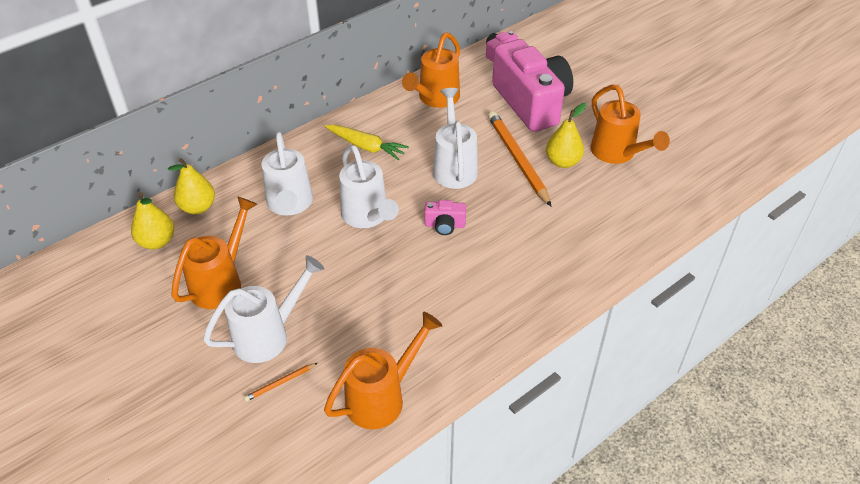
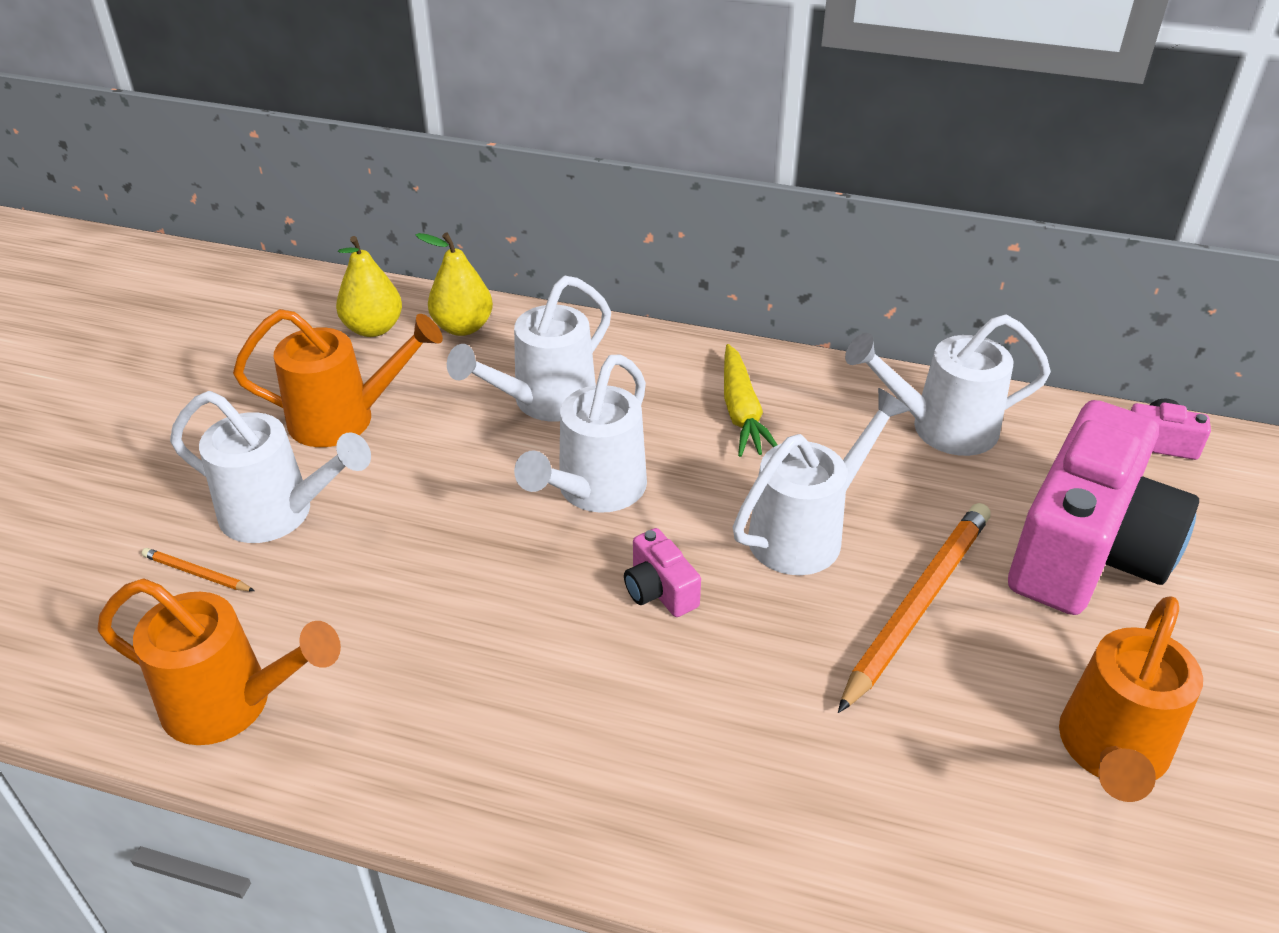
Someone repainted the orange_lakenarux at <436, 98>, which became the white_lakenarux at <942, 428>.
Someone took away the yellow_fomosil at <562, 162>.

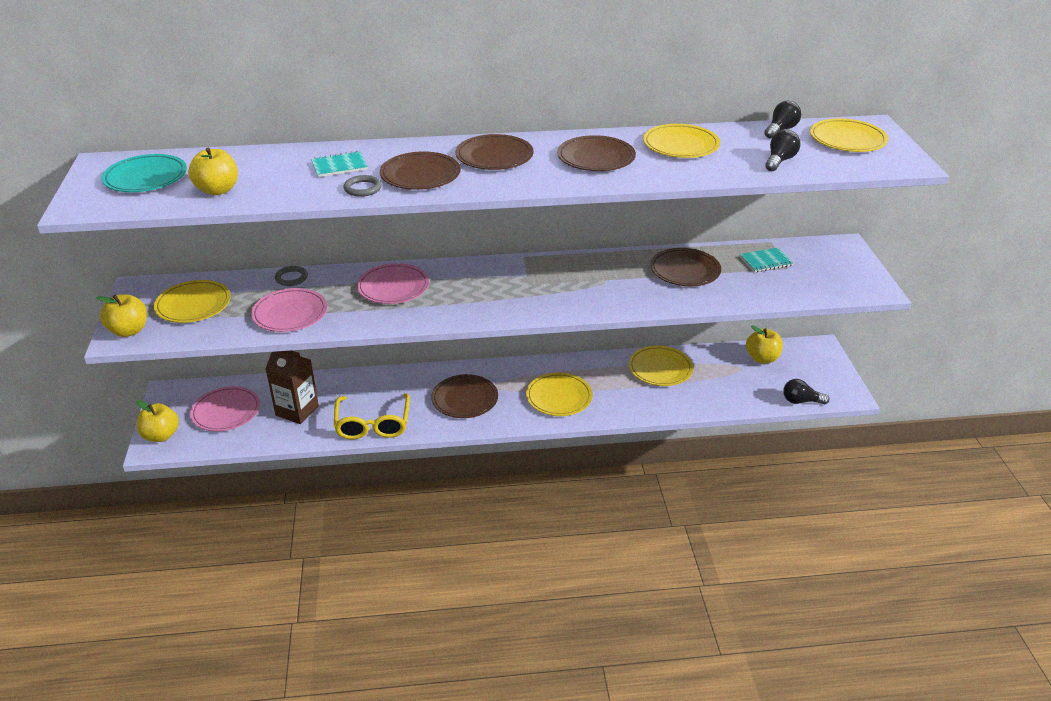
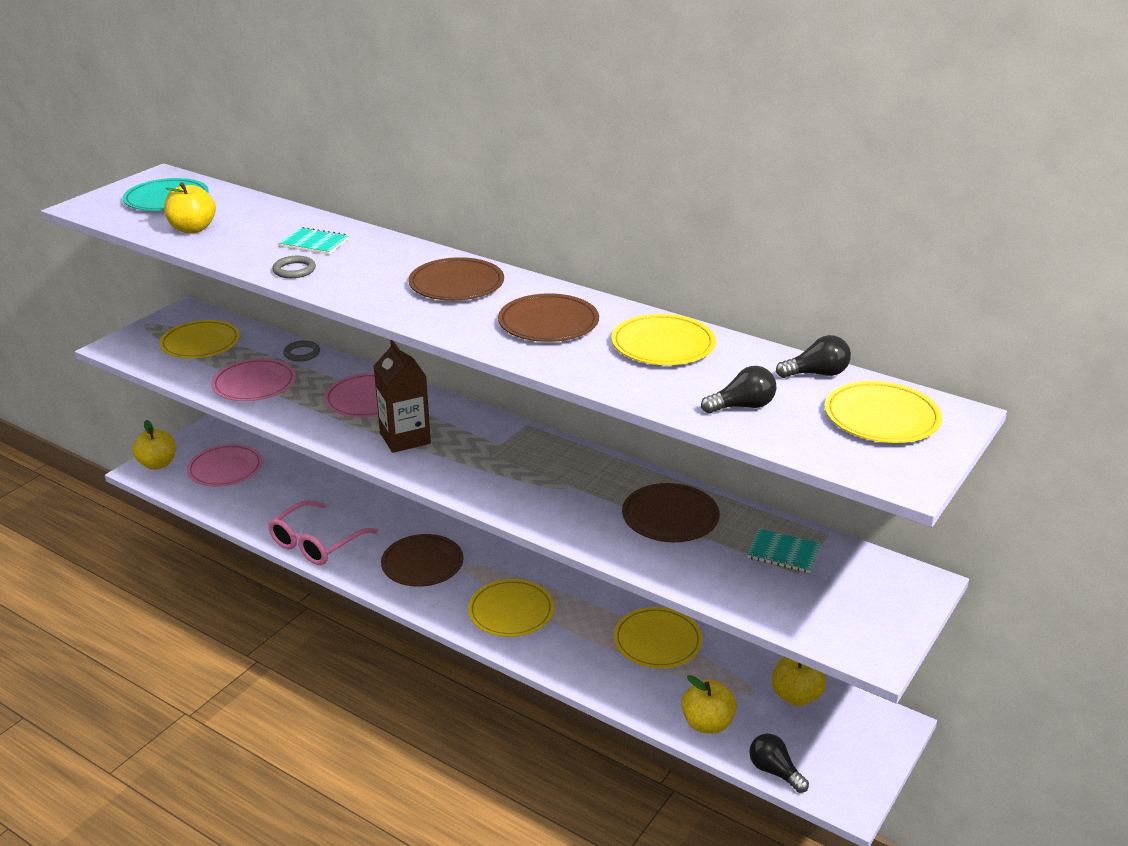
Someone took away the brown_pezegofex at <420, 175>.
Someone carried the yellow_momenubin from <129, 331> to <707, 723>.
Someone carried the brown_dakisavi from <297, 410> to <405, 438>.
Someone repainted the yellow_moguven at <373, 424>, which became the pink_moguven at <317, 543>.

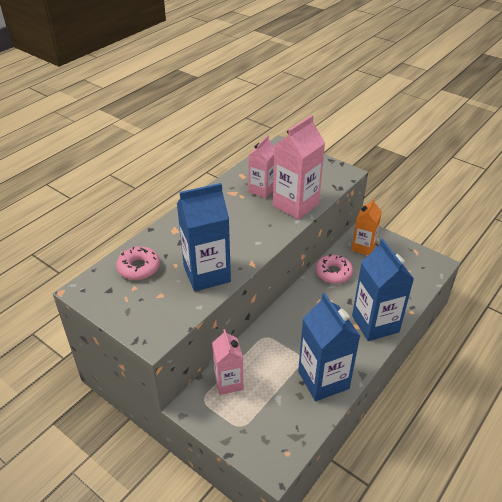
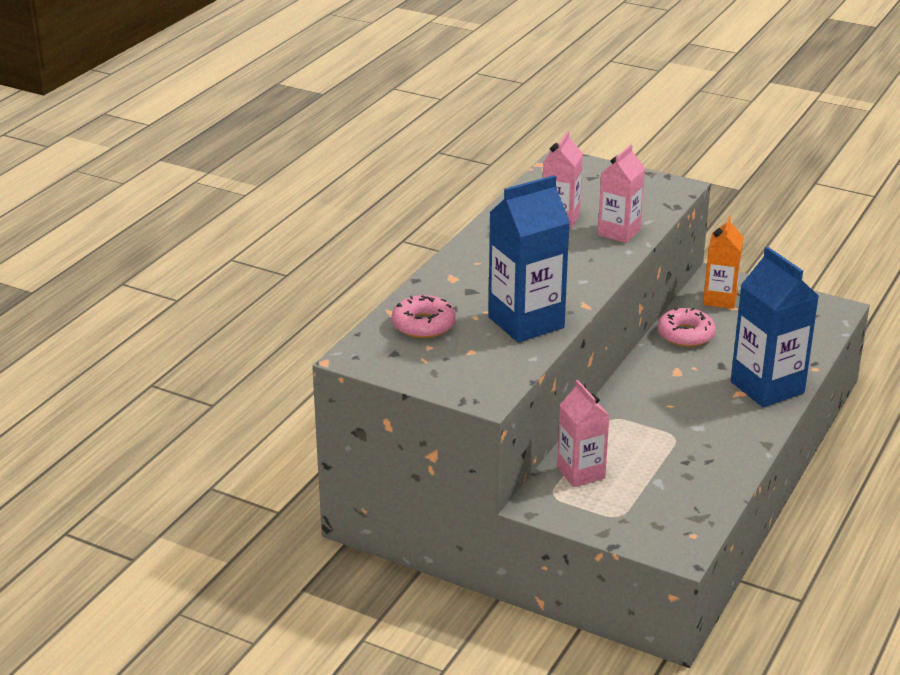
Someone scaled the pink_dakisavi at <295, 205> by 0.63.
Someone took away the blue_dakisavi at <323, 380>.

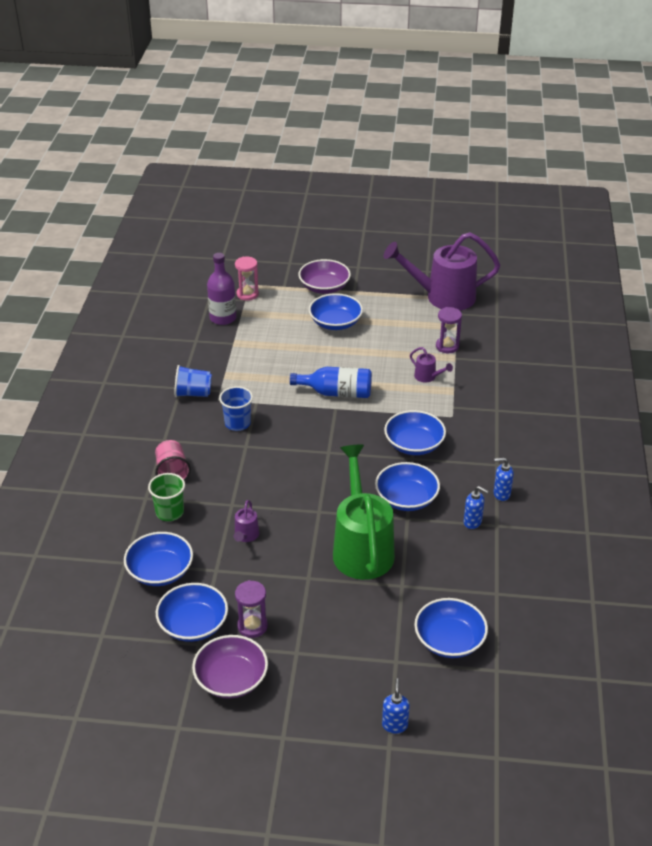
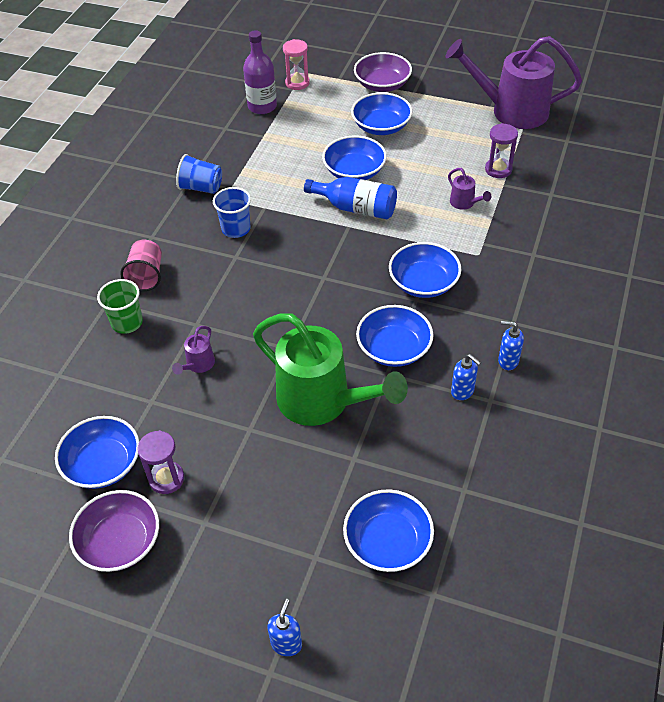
Someone rotated the green_lakenarux at <361, 547> by 120 degrees clockwise.
Someone carried the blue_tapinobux from <160, 571> to <354, 171>.

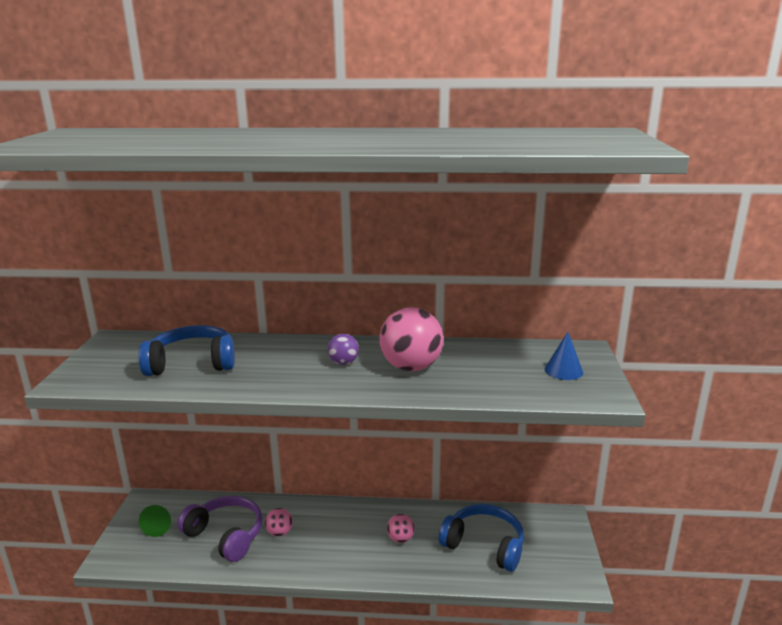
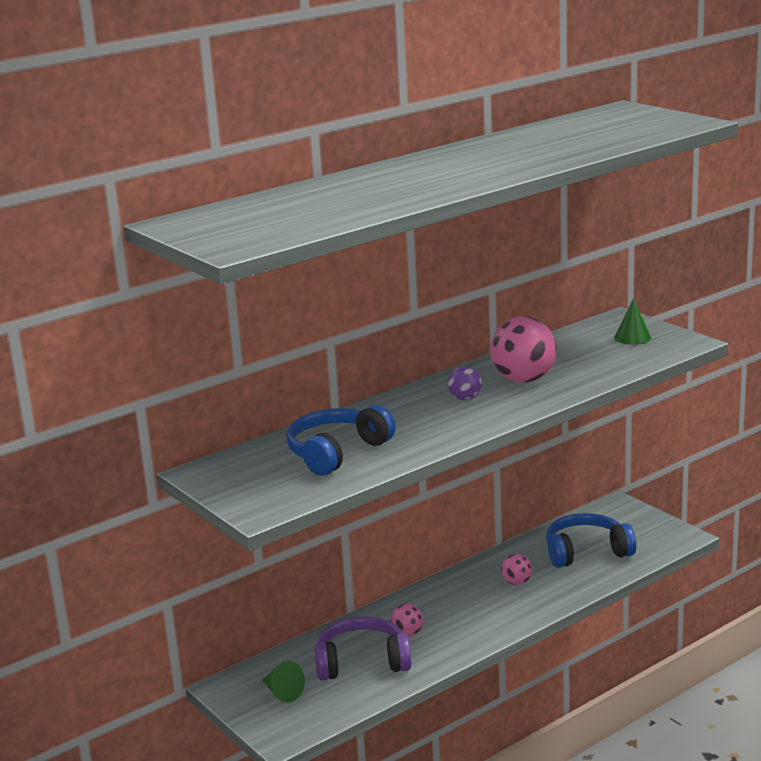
Someone repainted the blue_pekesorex at <563, 370>, which became the green_pekesorex at <632, 337>.

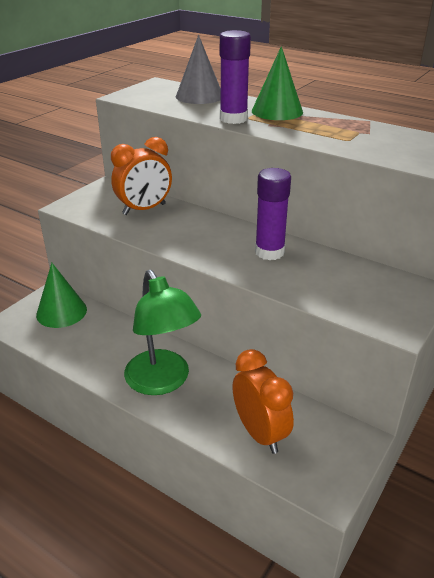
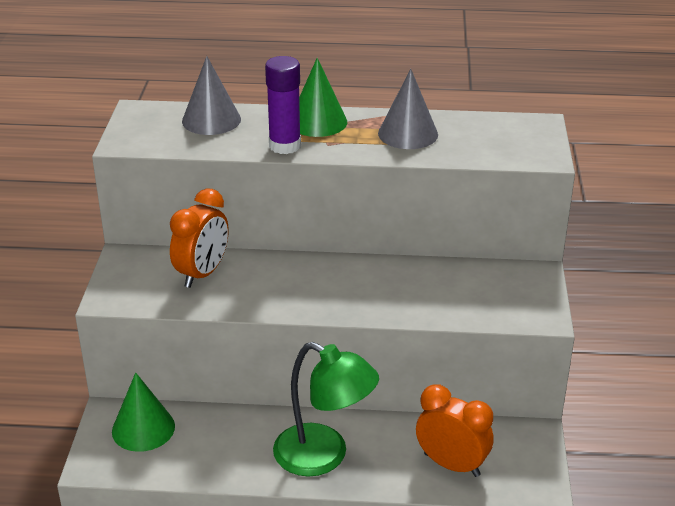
Someone took away the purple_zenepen at <269, 252>.
Someone put down the grey_pekesorex at <408, 134>.

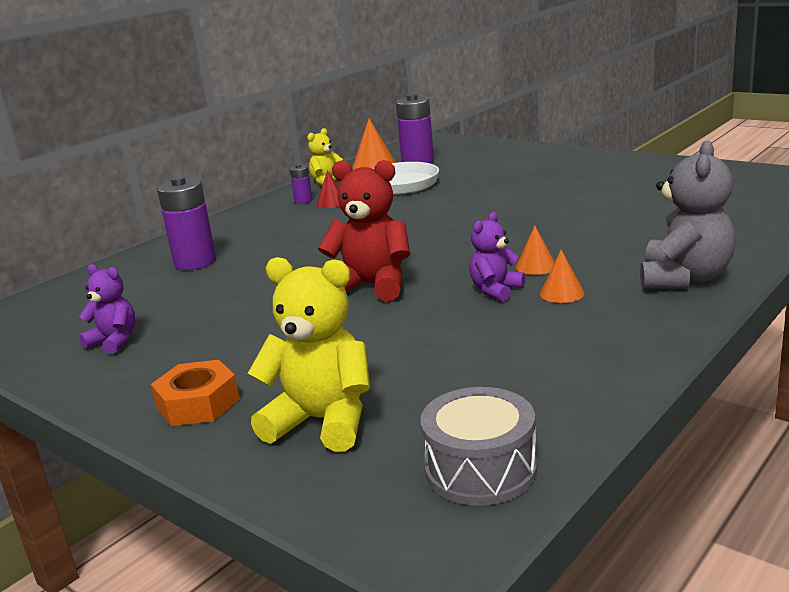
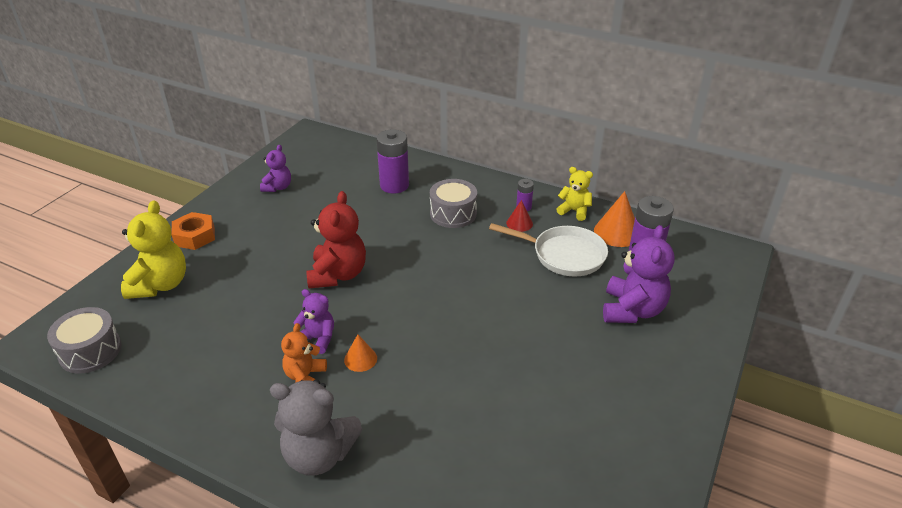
Someone swapped the orange_pekesorex at <561, 293> for the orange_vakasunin at <305, 376>.
Someone put down the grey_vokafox at <453, 213>.
Someone put down the purple_vakasunin at <632, 310>.

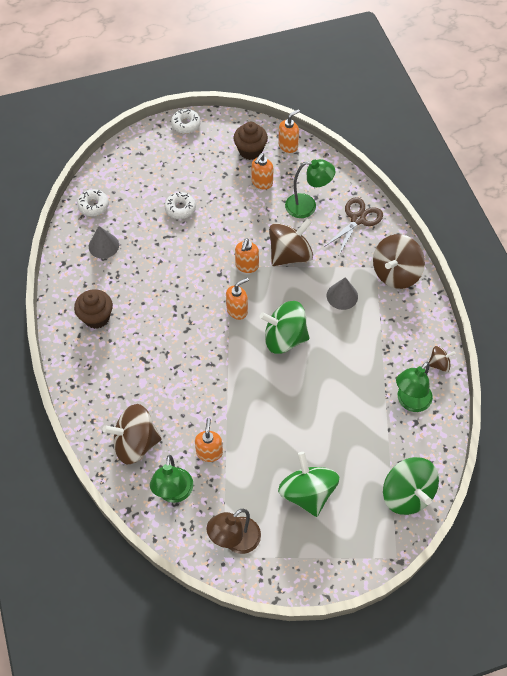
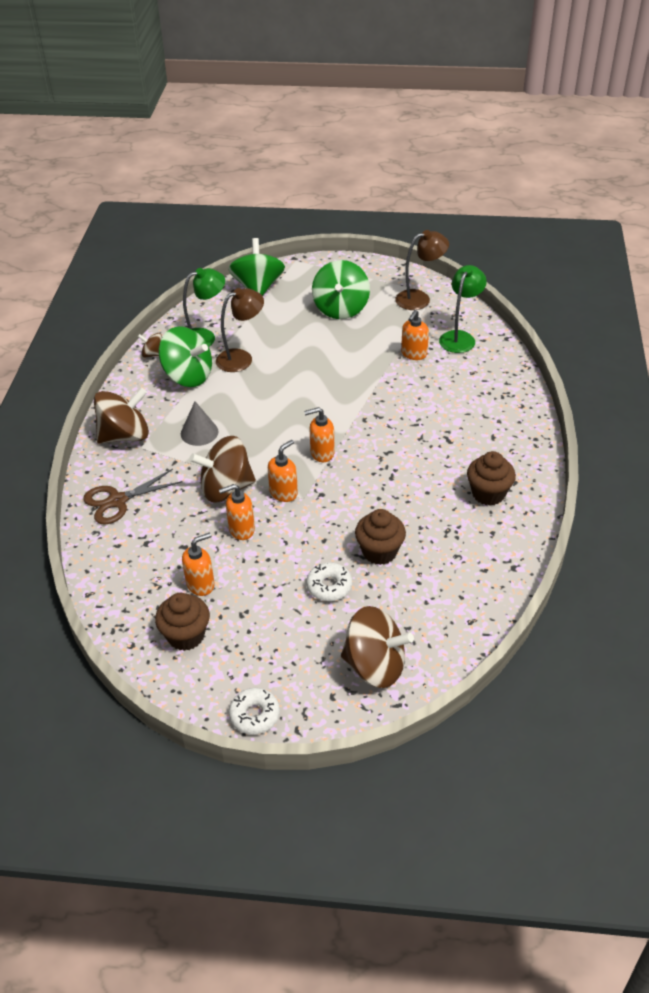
Someone carried the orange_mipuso from <288, 145> to <241, 529>.
Someone took away the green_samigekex at <307, 206>.
Someone took away the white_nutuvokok at <93, 206>.
Someone took away the grey_pekesorex at <103, 245>.
Someone carried the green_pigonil from <284, 338> to <188, 376>.
Someone carried the brown_pigonil from <135, 443> to <375, 665>.
Someone put down the brown_samigekex at <241, 358>.
Someone put down the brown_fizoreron at <379, 551>.

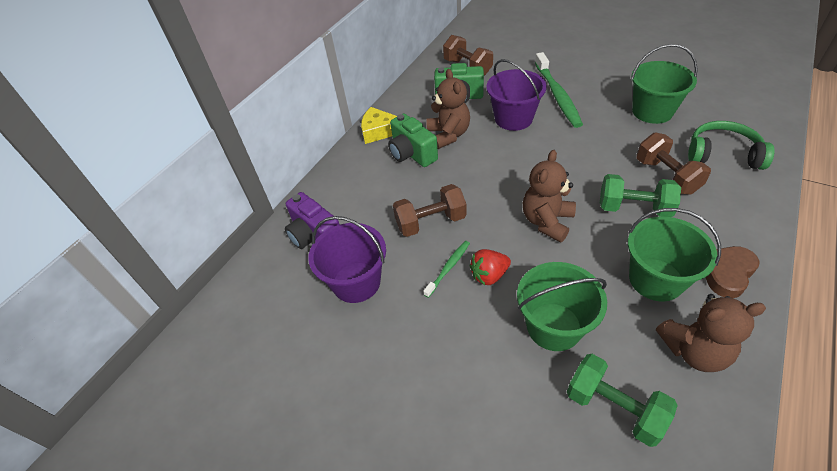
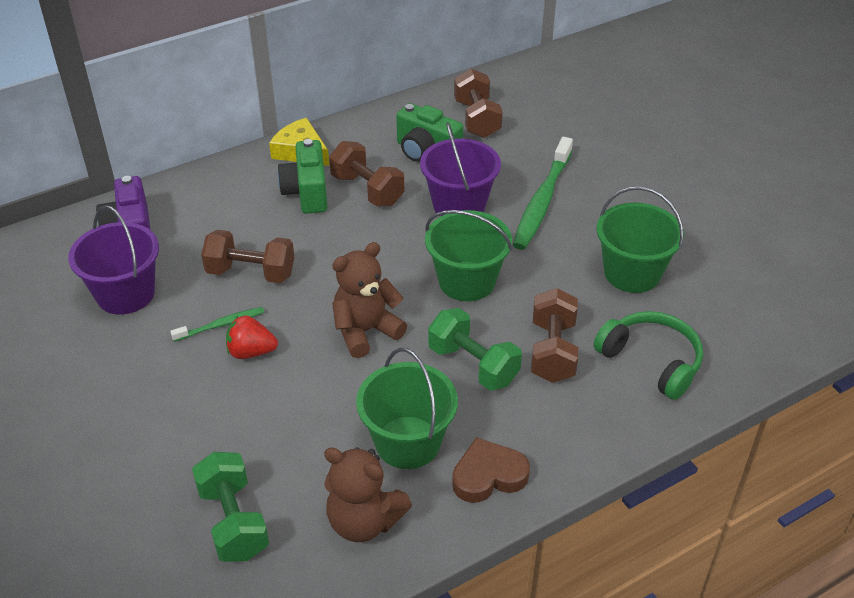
Someone swapped the brown_vakasunin at <448, 135> for the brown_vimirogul at <367, 190>.
Someone carried the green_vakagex from <553, 326> to <467, 281>.

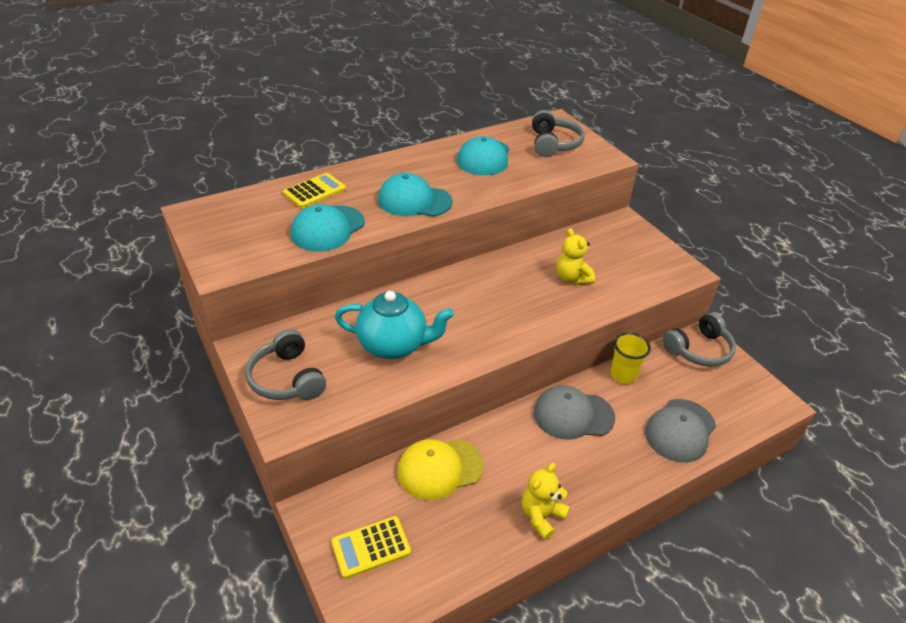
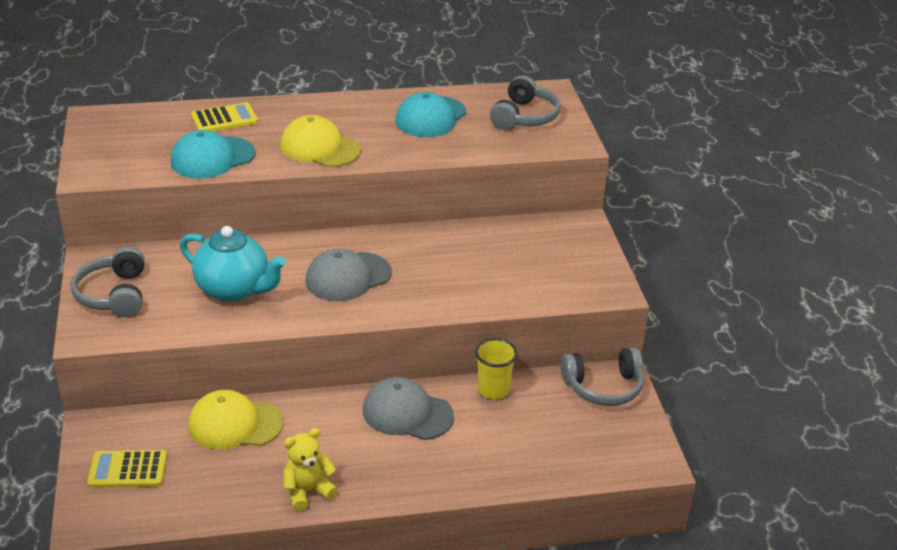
Someone repainted the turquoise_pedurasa at <414, 201>, which became the yellow_pedurasa at <320, 148>.
Someone took away the yellow_vakasunin at <572, 278>.
Someone carried the grey_pedurasa from <680, 430> to <348, 277>.

